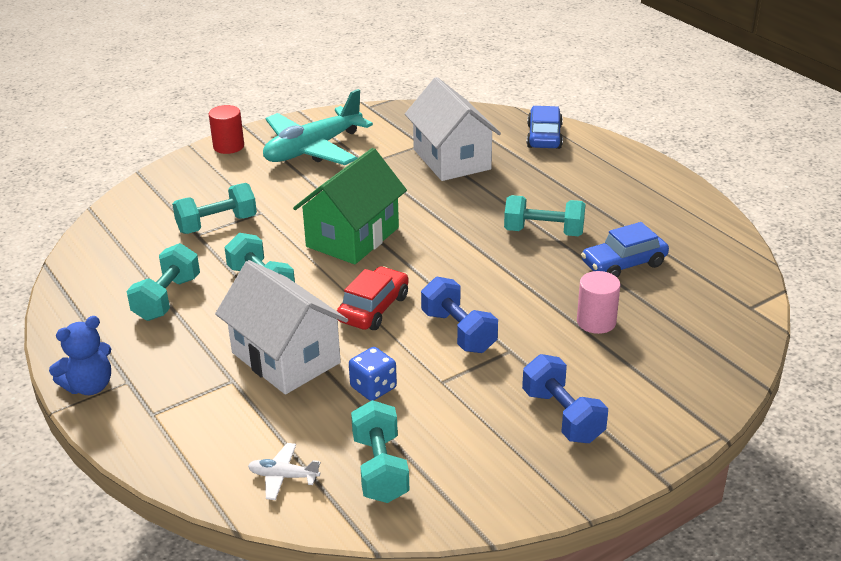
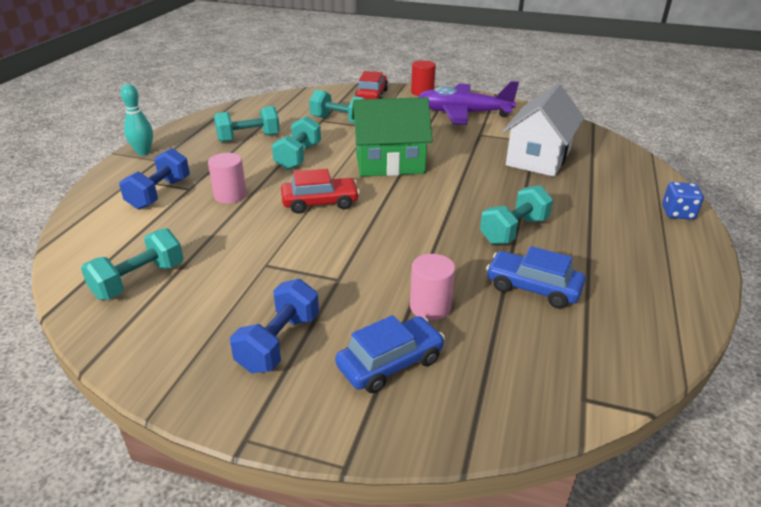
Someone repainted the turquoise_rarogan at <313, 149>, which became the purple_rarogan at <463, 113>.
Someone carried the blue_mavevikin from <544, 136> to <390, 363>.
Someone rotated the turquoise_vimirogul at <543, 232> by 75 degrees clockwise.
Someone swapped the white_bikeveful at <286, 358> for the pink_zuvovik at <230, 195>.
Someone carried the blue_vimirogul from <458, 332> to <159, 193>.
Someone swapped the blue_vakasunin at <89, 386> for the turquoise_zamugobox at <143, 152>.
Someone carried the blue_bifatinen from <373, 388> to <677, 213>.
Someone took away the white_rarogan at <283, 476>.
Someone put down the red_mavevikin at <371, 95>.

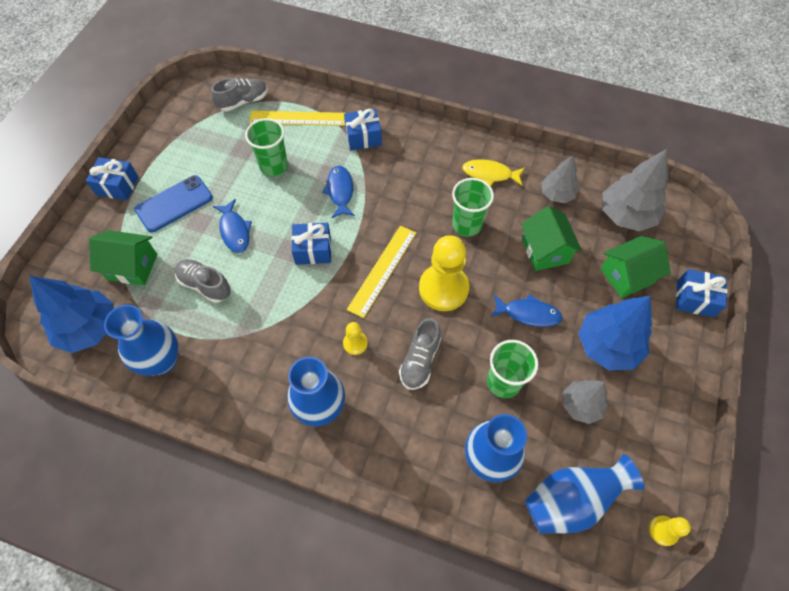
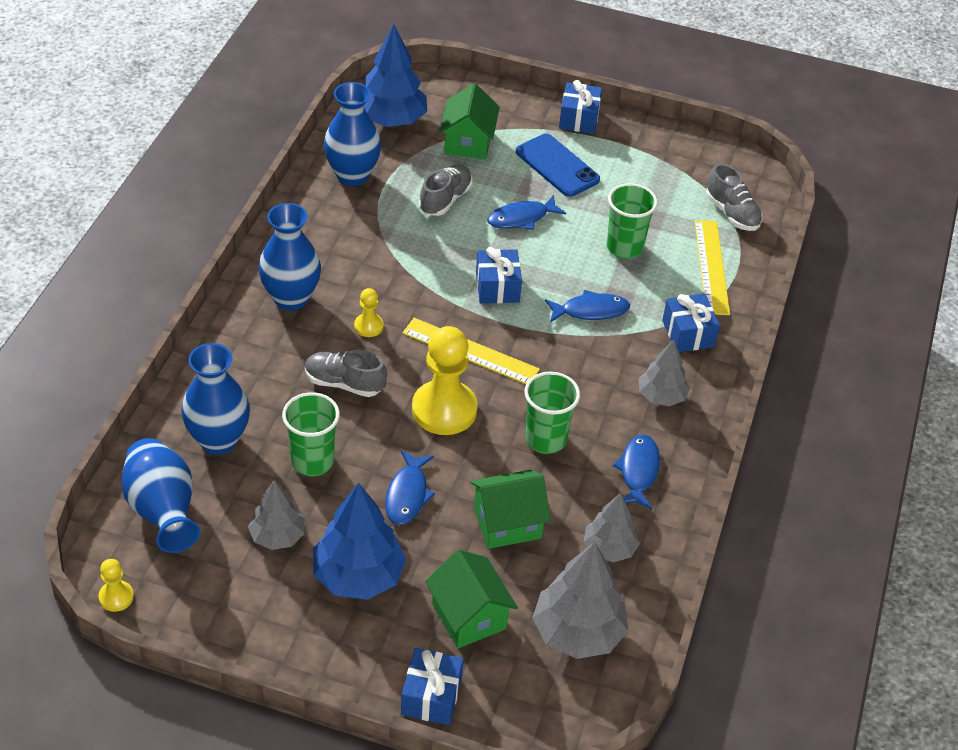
Someone repainted the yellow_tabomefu at <490, 174>, which became the blue_tabomefu at <638, 471>.
Someone put down the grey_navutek at <661, 396>.

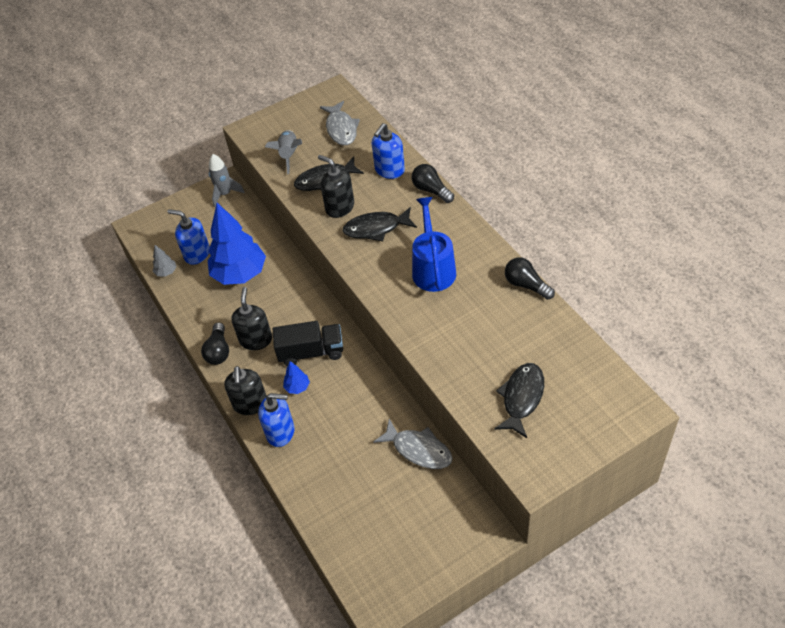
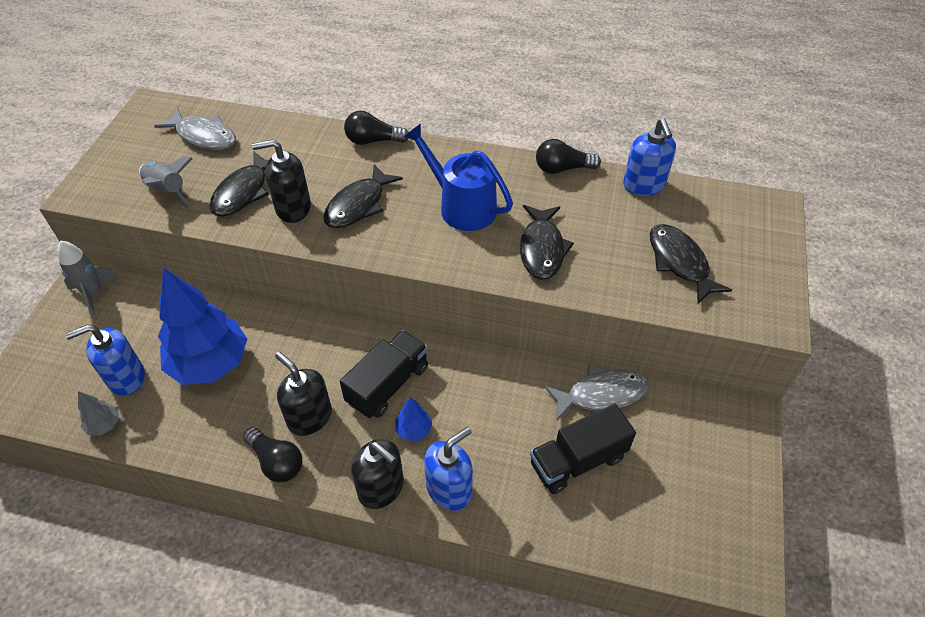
Someone carried the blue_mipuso from <389, 170> to <644, 185>.
Someone put down the black_tabomefu at <542, 249>.
Someone put down the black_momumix at <577, 460>.

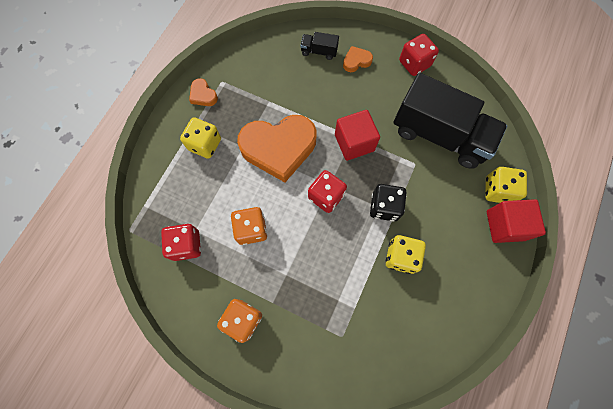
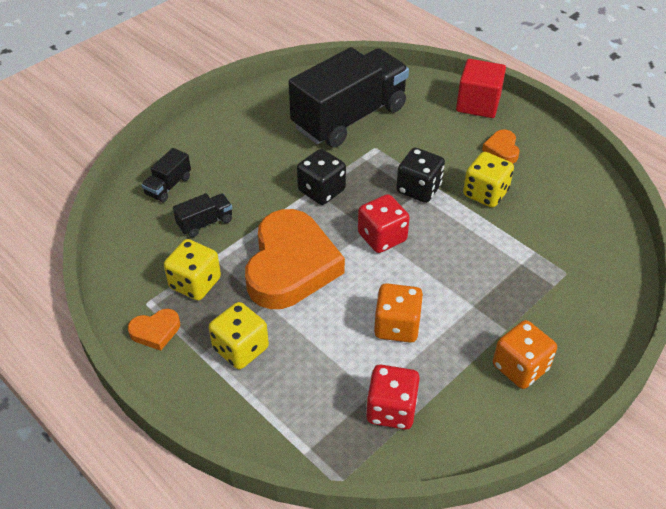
Someone took away the red_bifatinen at <414, 64>.
Someone carried the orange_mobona from <356, 61> to <502, 149>.
Someone swapped the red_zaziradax at <354, 143> for the black_bifatinen at <321, 190>.
Someone carried the yellow_bifatinen from <497, 190> to <195, 283>.
Someone put down the black_momumix at <205, 223>.

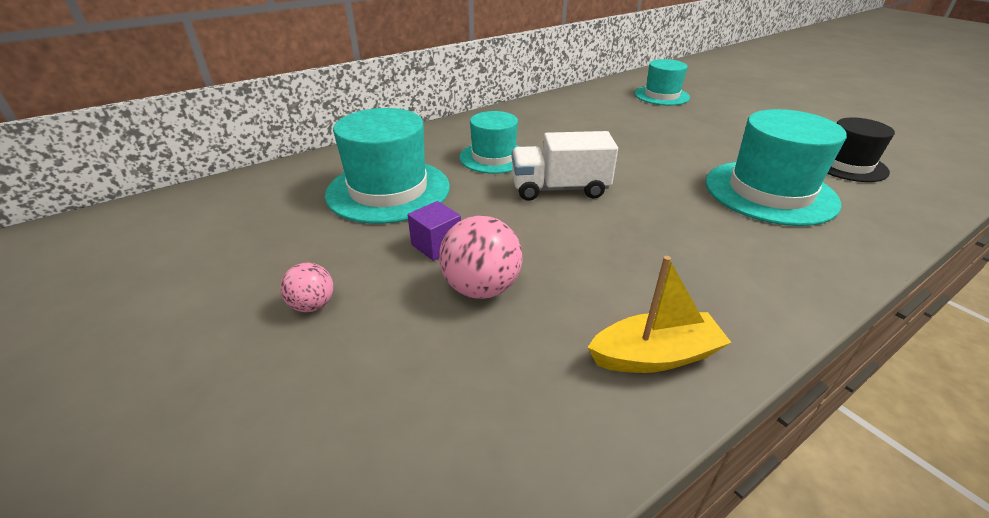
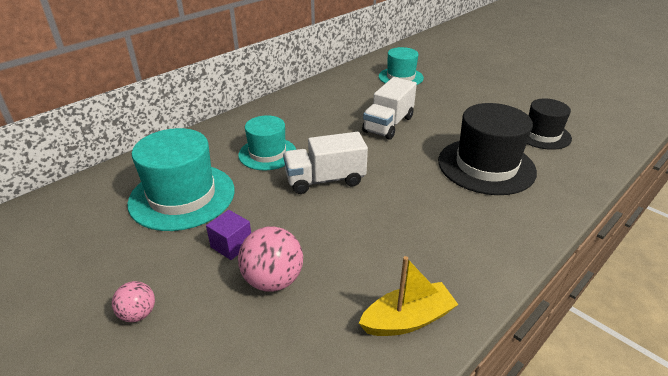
Someone repainted the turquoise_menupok at <770, 192>, which became the black_menupok at <486, 166>.
Someone put down the white_momumix at <388, 124>.

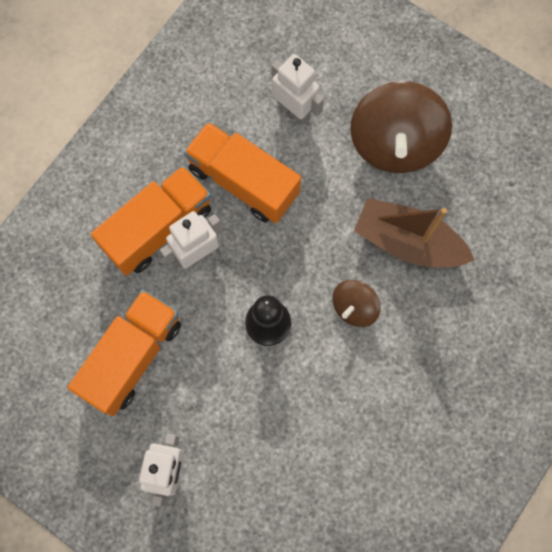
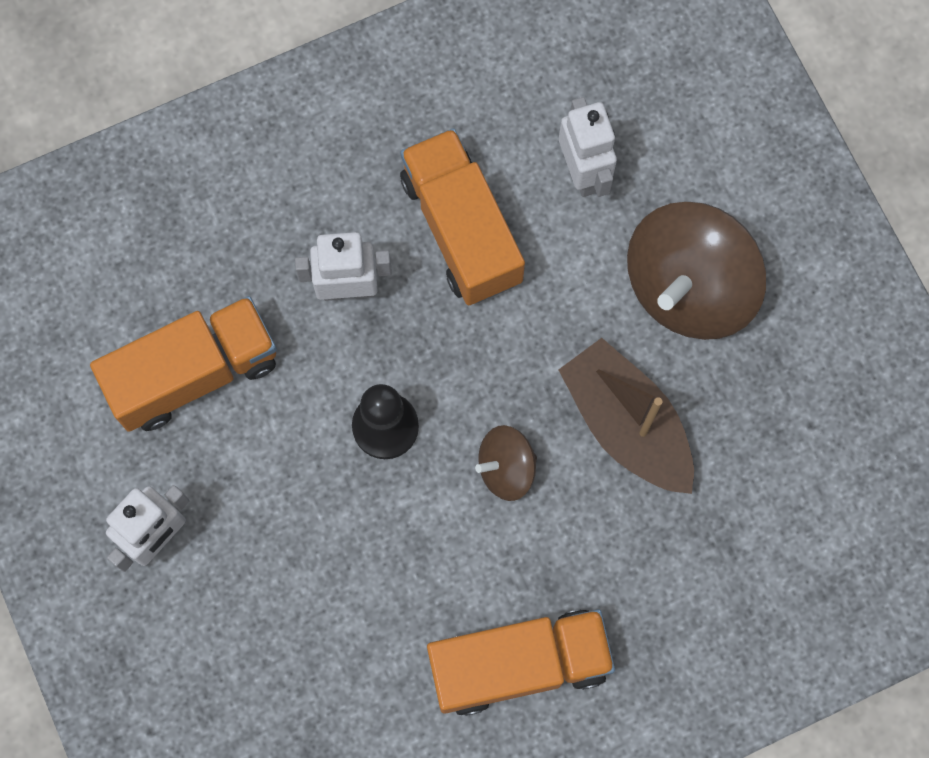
Someone carried the orange_momumix from <158, 228> to <519, 664>.

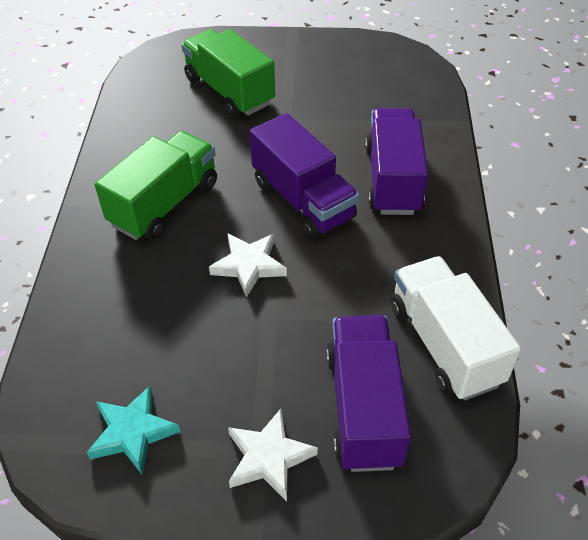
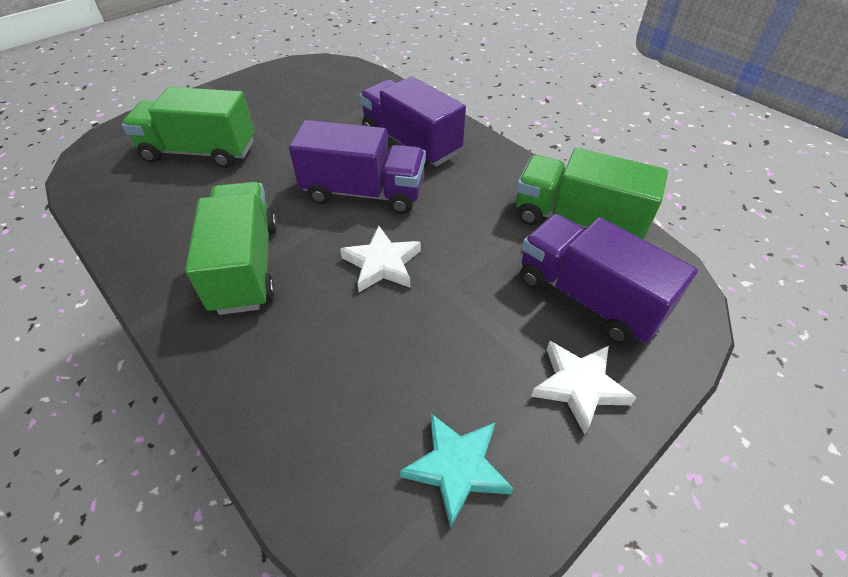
Someone repainted the white_momumix at <444, 344>, which became the green_momumix at <577, 221>.

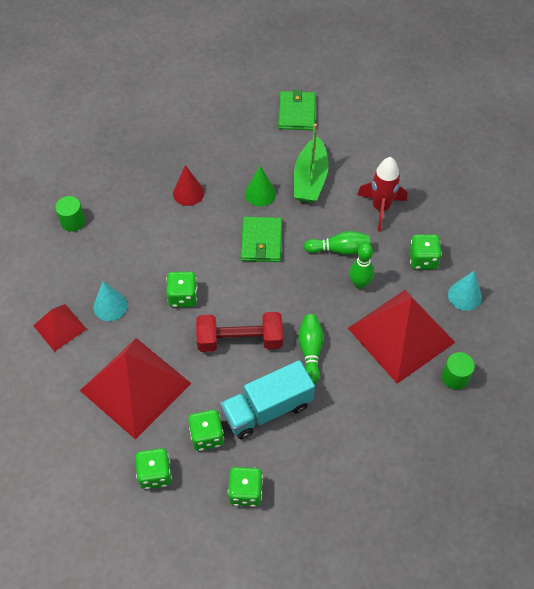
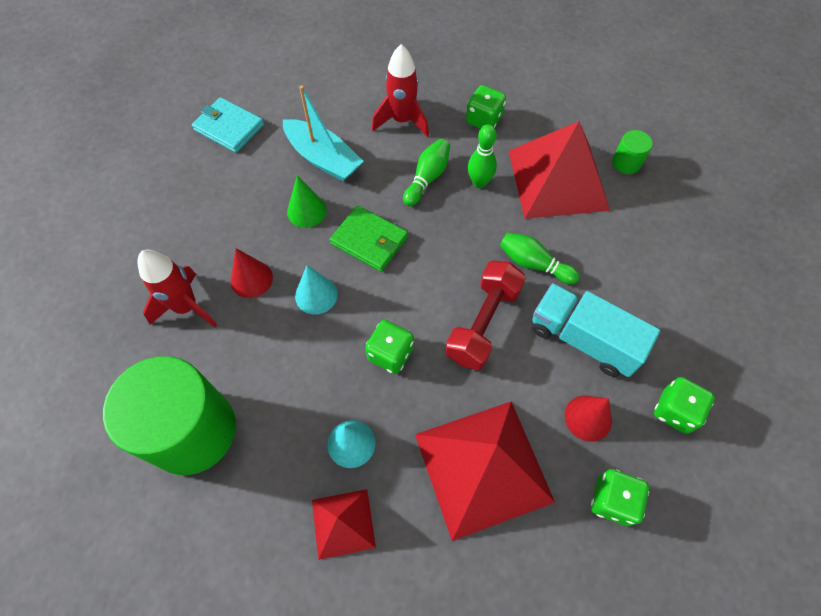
Someone repainted the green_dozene at <296, 113>, which became the turquoise_dozene at <229, 127>.
Someone repainted the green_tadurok at <310, 179>, which became the turquoise_tadurok at <323, 158>.
Someone scaled the green_zuvovik at <72, 221> by 2.43.
Someone carried the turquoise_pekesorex from <464, 295> to <316, 295>.
Someone rotated the turquoise_momumix at <267, 409> by 120 degrees clockwise.
Someone swapped the green_bifatinen at <207, 436> for the red_pekesorex at <588, 418>.
Someone put down the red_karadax at <186, 307>.

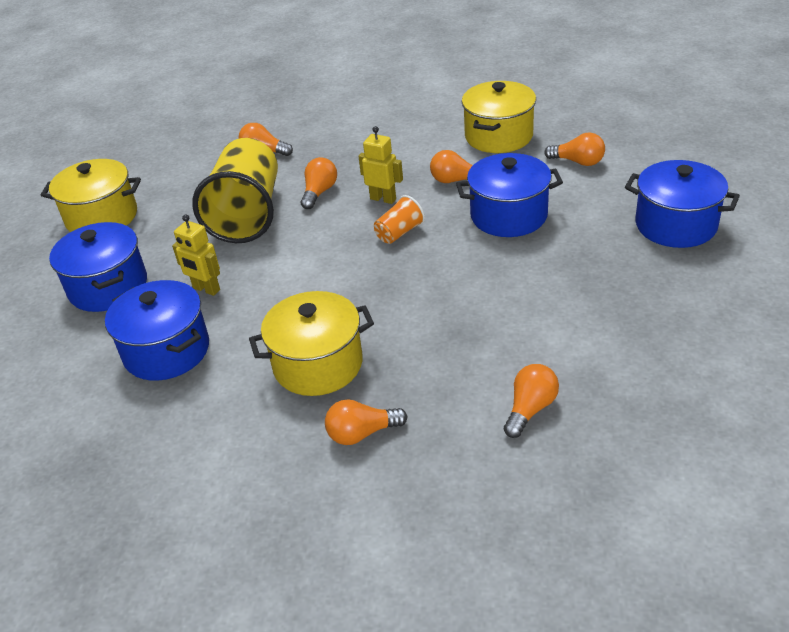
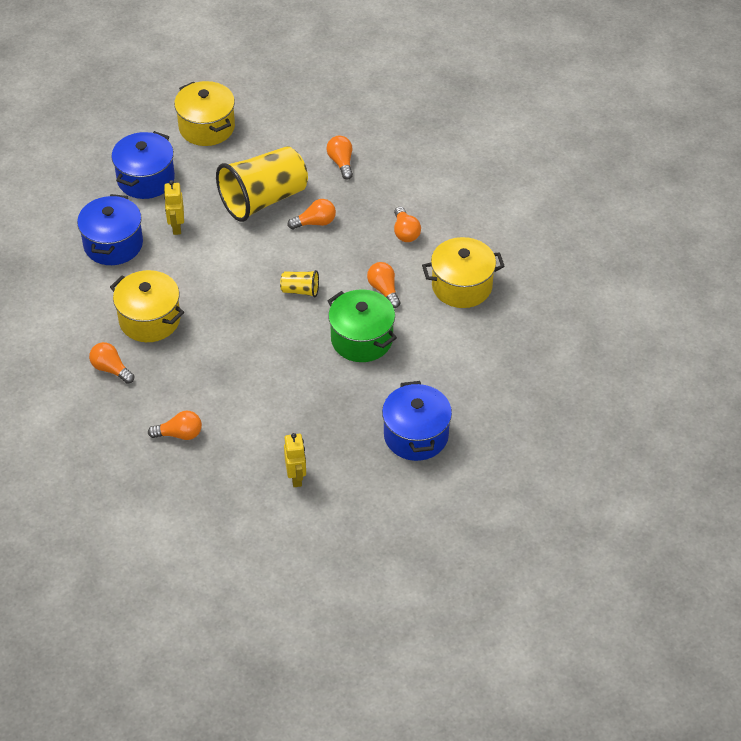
Someone carried the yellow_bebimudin from <383, 199> to <296, 478>.
Someone carried the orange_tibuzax from <578, 162> to <405, 232>.
Someone repainted the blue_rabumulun at <508, 215>, which became the green_rabumulun at <361, 339>.
Someone repainted the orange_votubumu at <399, 233>, which became the yellow_votubumu at <300, 290>.

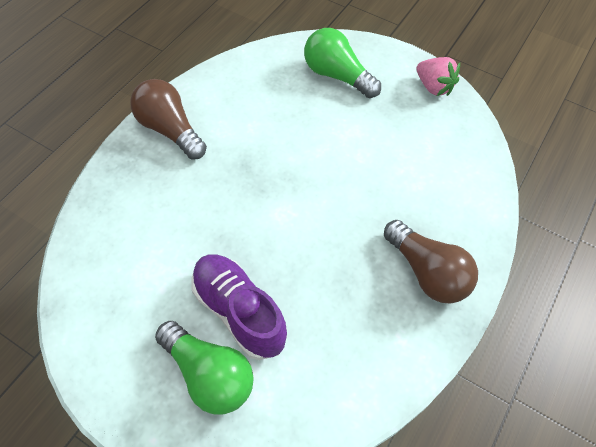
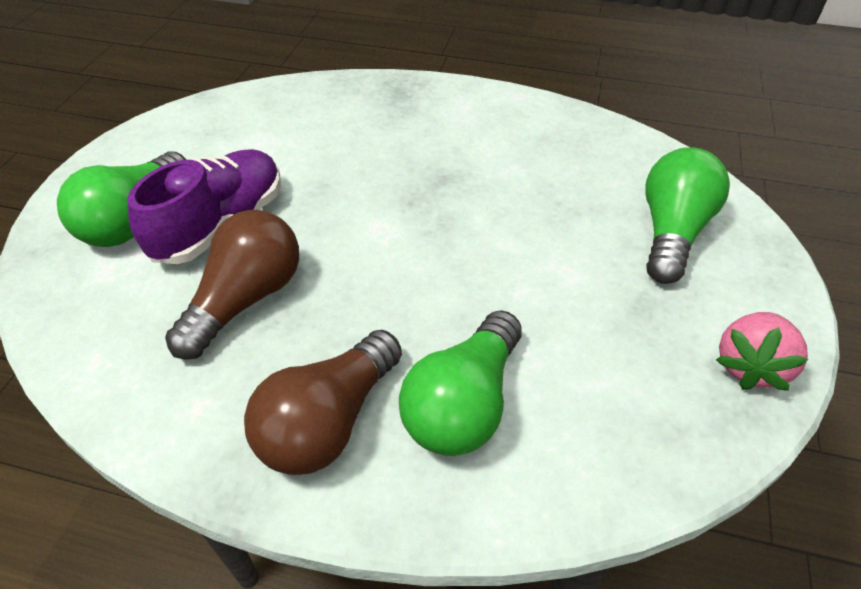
Someone carried the brown_tibuzax from <170, 130> to <246, 299>.
Someone put down the green_tibuzax at <463, 404>.

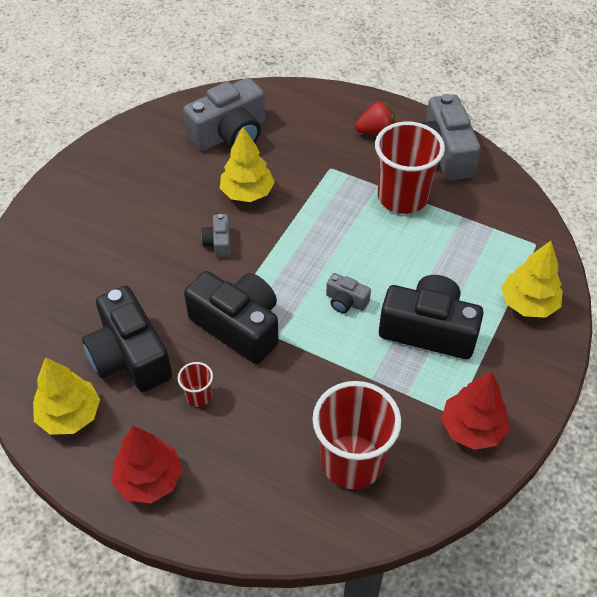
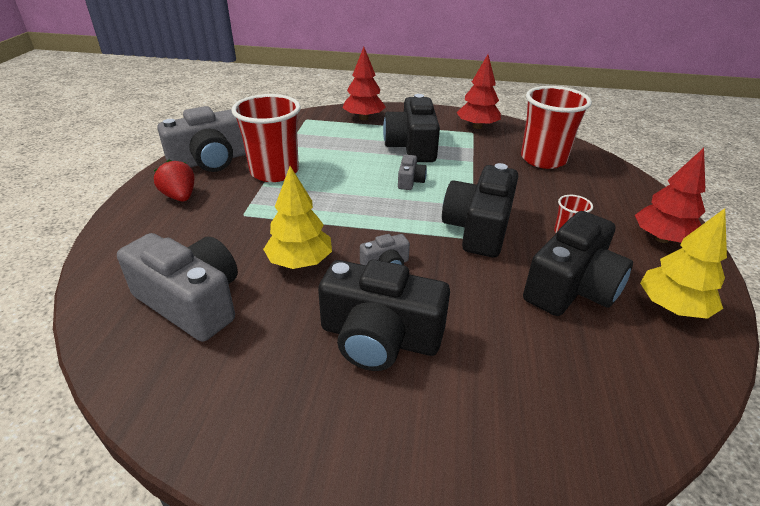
Someone repainted the yellow_navutek at <528, 303>, which became the red_navutek at <363, 118>.
Someone put down the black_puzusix at <379, 337>.

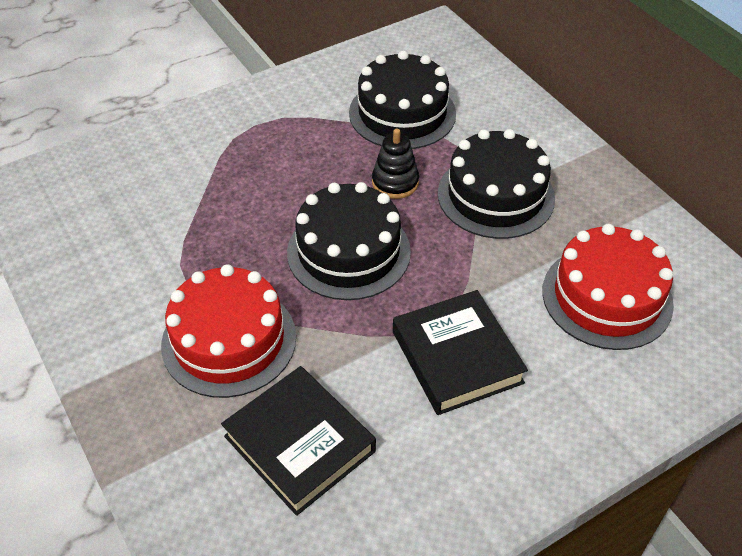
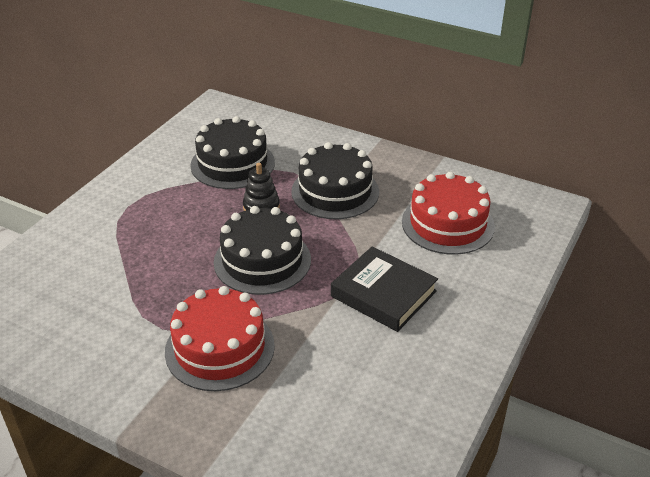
Someone took away the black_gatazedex at <299, 443>.

